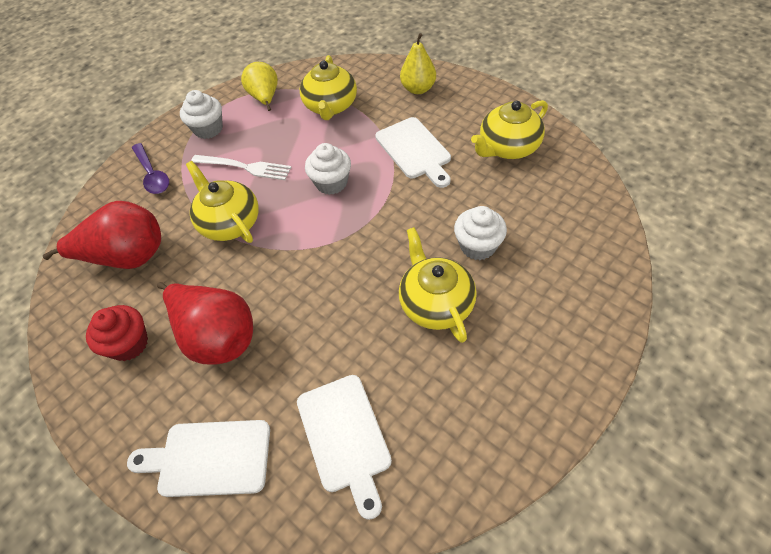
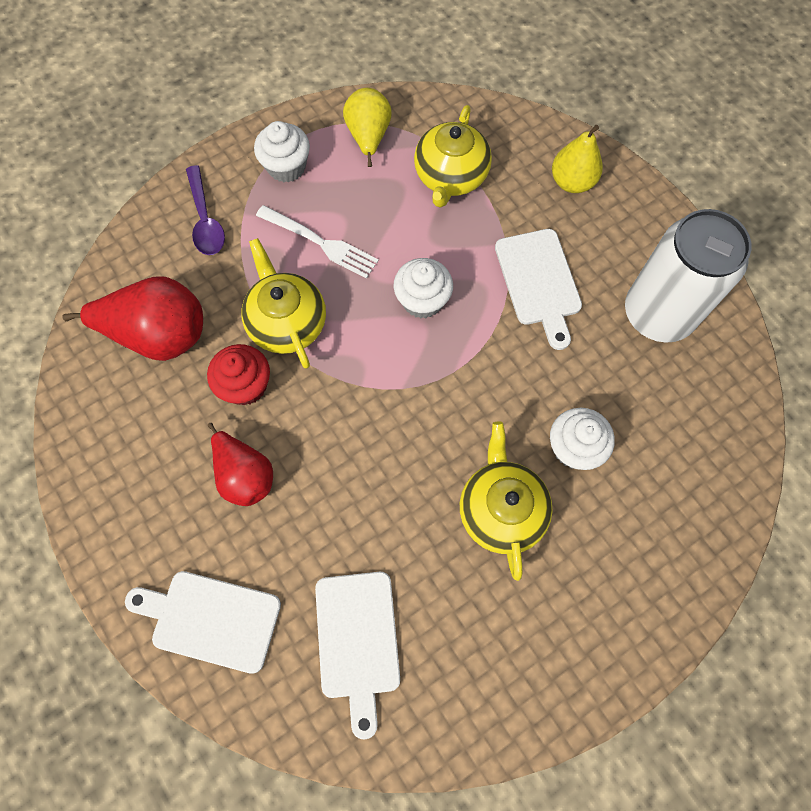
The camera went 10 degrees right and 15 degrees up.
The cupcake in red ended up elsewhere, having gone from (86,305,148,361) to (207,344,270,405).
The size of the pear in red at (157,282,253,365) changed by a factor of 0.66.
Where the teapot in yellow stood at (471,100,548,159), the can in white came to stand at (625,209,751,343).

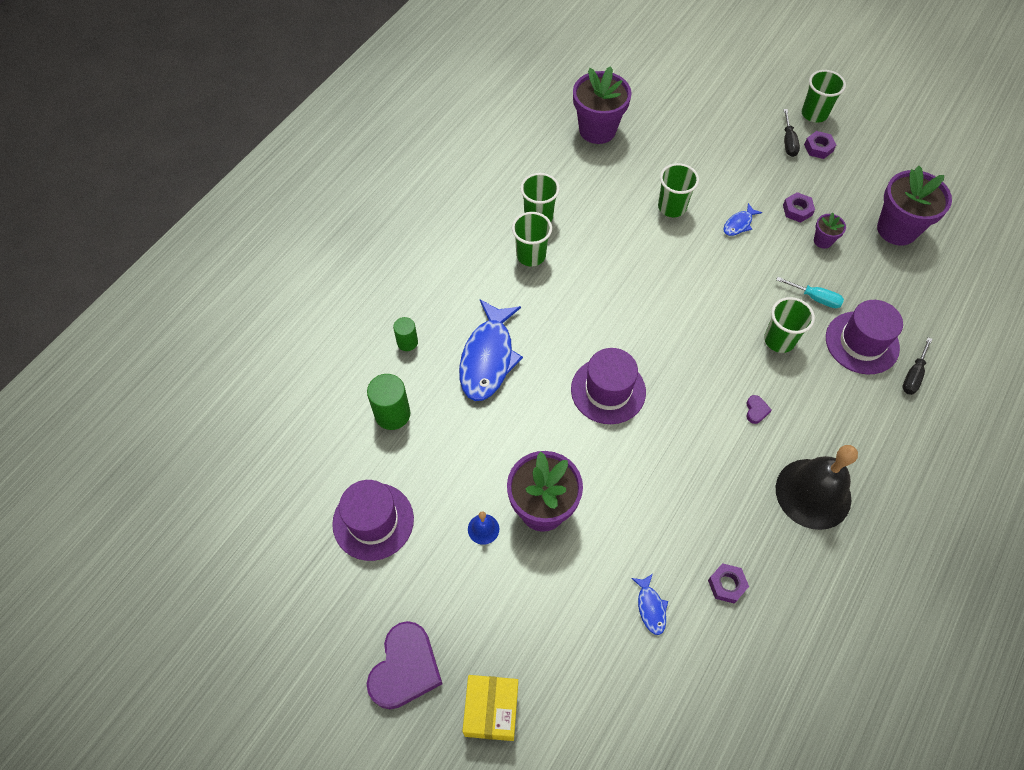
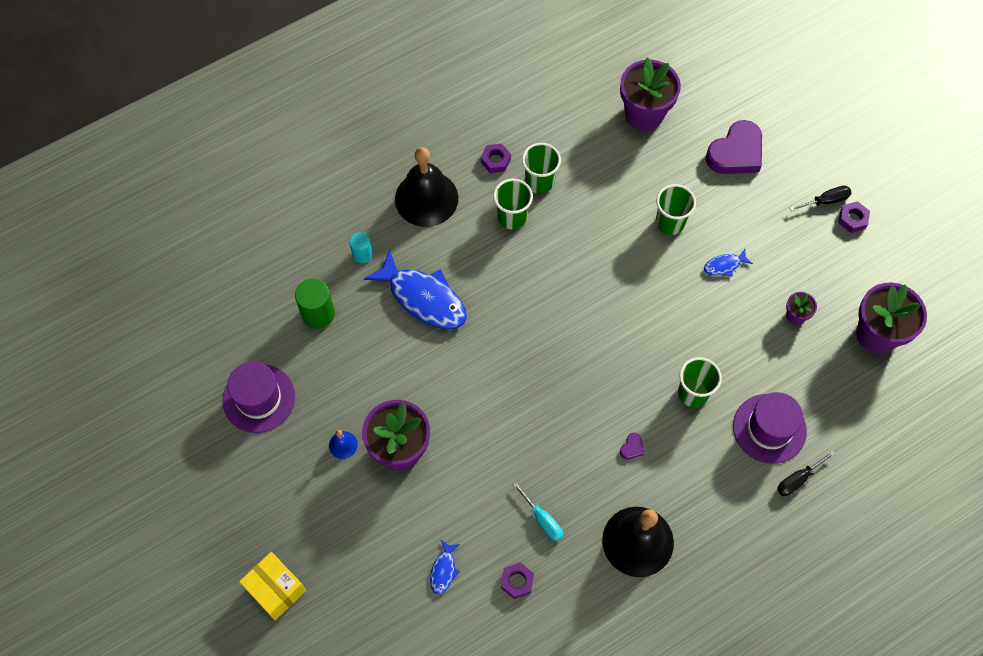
The camera went 25 degrees right and 5 degrees up.
The box in yellow at (463,675,518,741) ended up facing another way, 75 degrees counterclockwise from before.
What was the cylinder in green at (393,317,418,351) turned into the cylinder in turquoise at (349,232,372,263).
The fish in blue at (459,300,523,401) ended up facing another way, 90 degrees counterclockwise from before.
The second view gained the bell in black at (395,147,458,227).
The nut in purple ended up elsewhere, having gone from (783,192,815,223) to (481,144,511,173).
The screwdriver in turquoise ended up elsewhere, having gone from (776,277,844,308) to (513,482,563,541).
The heart in purple ended up elsewhere, having gone from (367,621,443,710) to (706,120,762,174).
The screwdriver in black at (784,109,800,157) ended up facing another way, 135 degrees counterclockwise from before.
The second view lost the hat in purple at (571,348,646,424).
The second view lost the cup in green at (801,70,846,123).

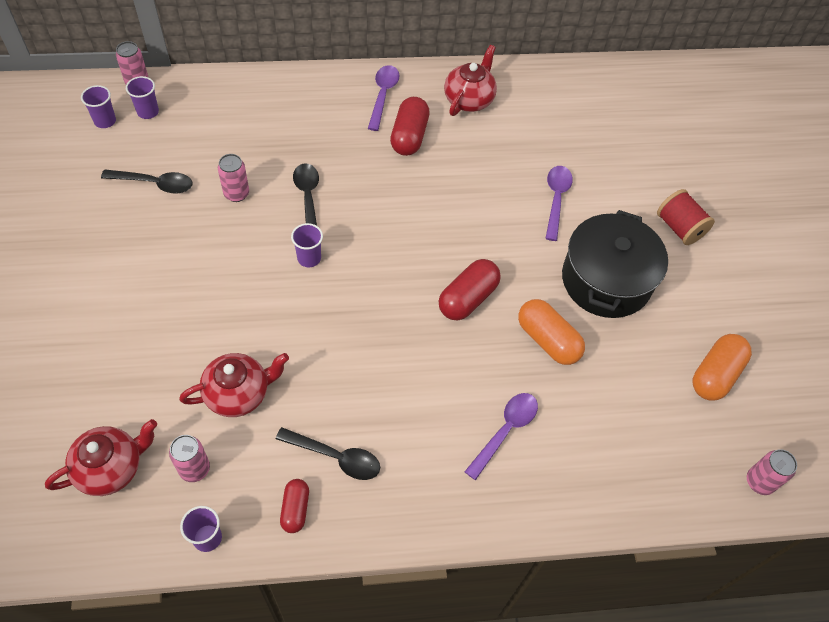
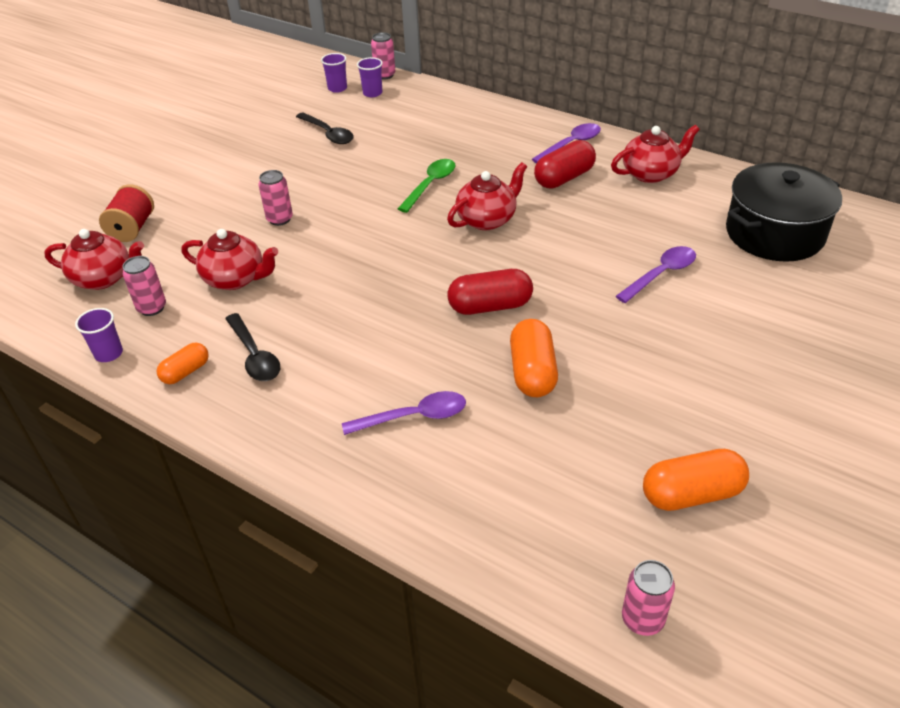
The camera went 45 degrees right and 15 degrees down.
The spool in red ended up elsewhere, having gone from (657,189,715,245) to (99,184,154,242).
What was the capsule in red at (280,479,309,533) turned into the capsule in orange at (157,343,209,384).
The can in pink ended up elsewhere, having gone from (218,154,249,202) to (258,170,293,226).
What was the spoon in black at (293,163,319,226) turned into the spoon in green at (398,159,456,213).
The second view gained the teapot in red at (447,162,527,230).
The pot in black ended up elsewhere, having gone from (562,210,668,318) to (726,162,842,262).
The second view lost the cup in purple at (291,223,323,267).

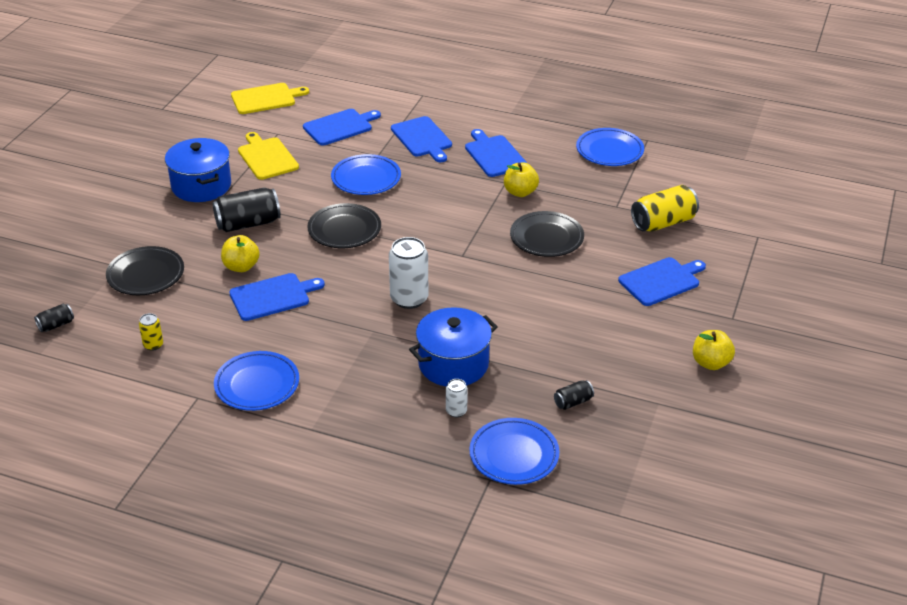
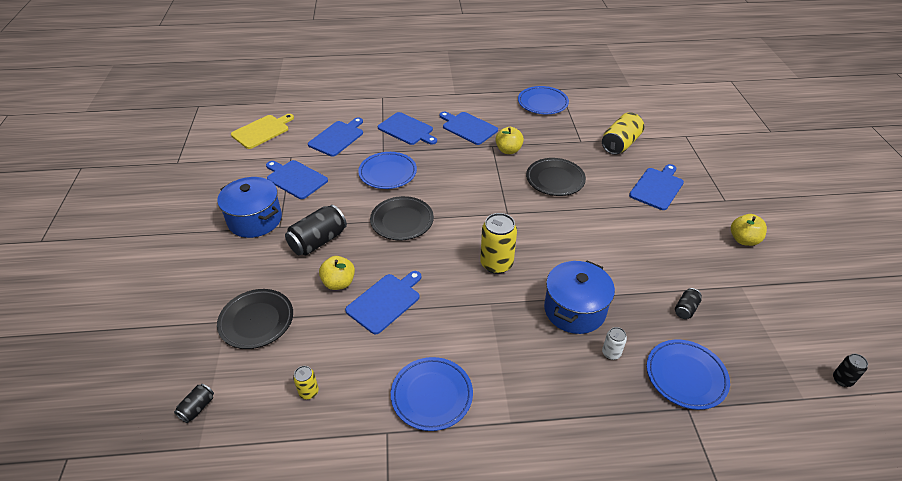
The camera went 25 degrees left and 5 degrees up.
What was the cutting board in yellow at (238,132,299,180) turned into the cutting board in blue at (266,160,328,199).
What was the can in white at (389,237,428,309) turned into the can in yellow at (480,213,517,274).
The second view gained the can in black at (833,354,868,387).

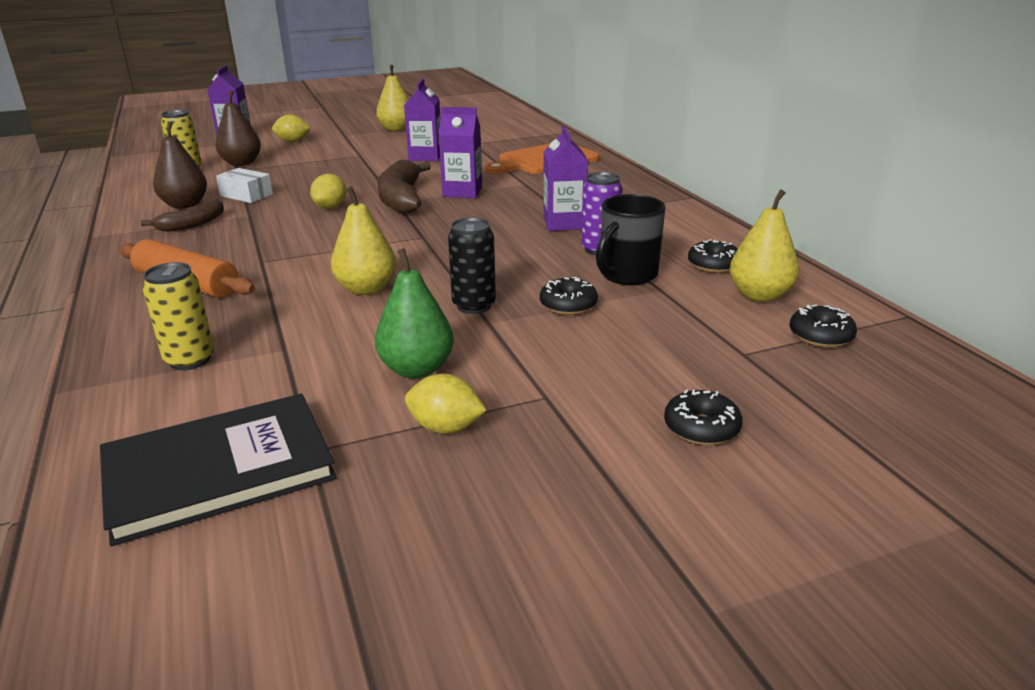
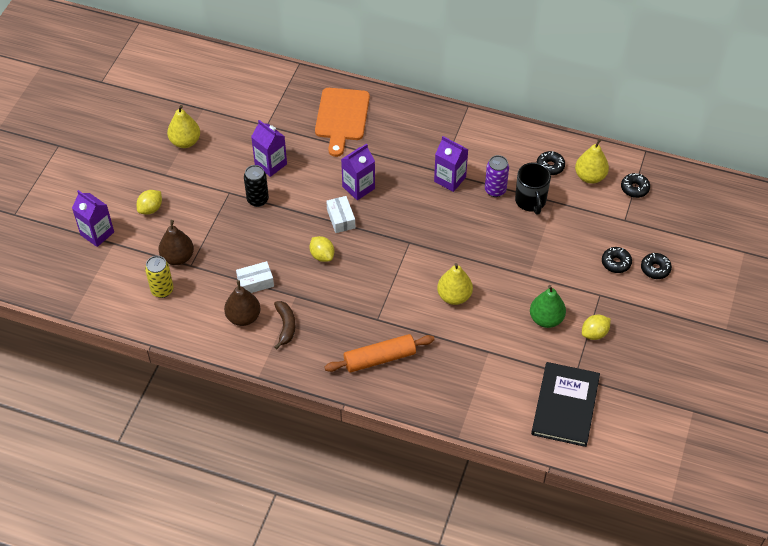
The camera went 50 degrees left and 25 degrees up.
The can in black ended up elsewhere, having gone from (448,217,496,314) to (244,165,269,207).
Where the banana in brown stood at (377,160,431,214), the box in white came to stand at (326,196,355,233).
The donut in black ended up elsewhere, having gone from (540,277,598,315) to (602,247,632,273).
The second view lost the can in yellow at (143,262,214,370).

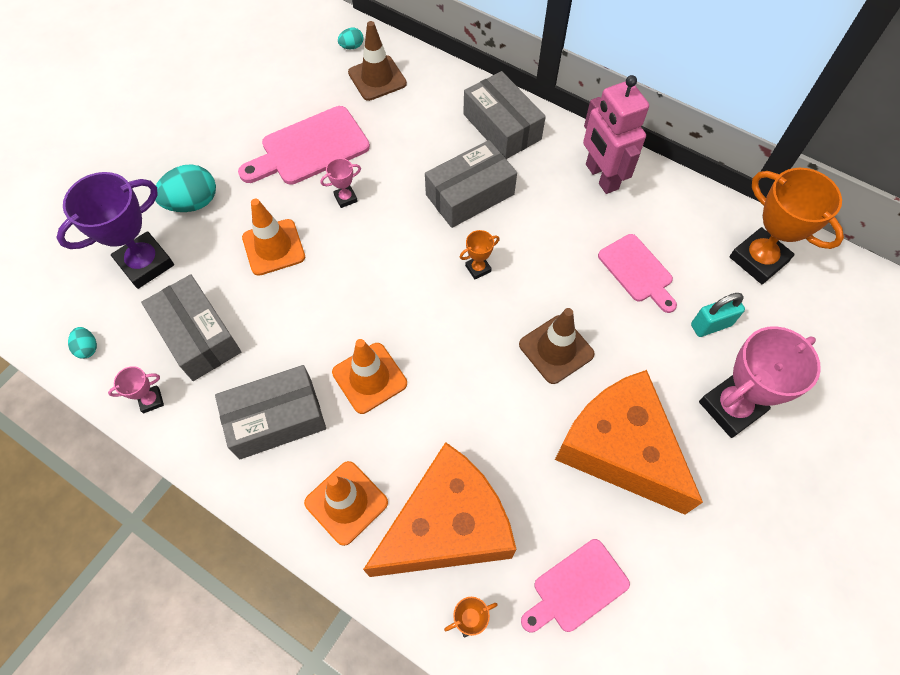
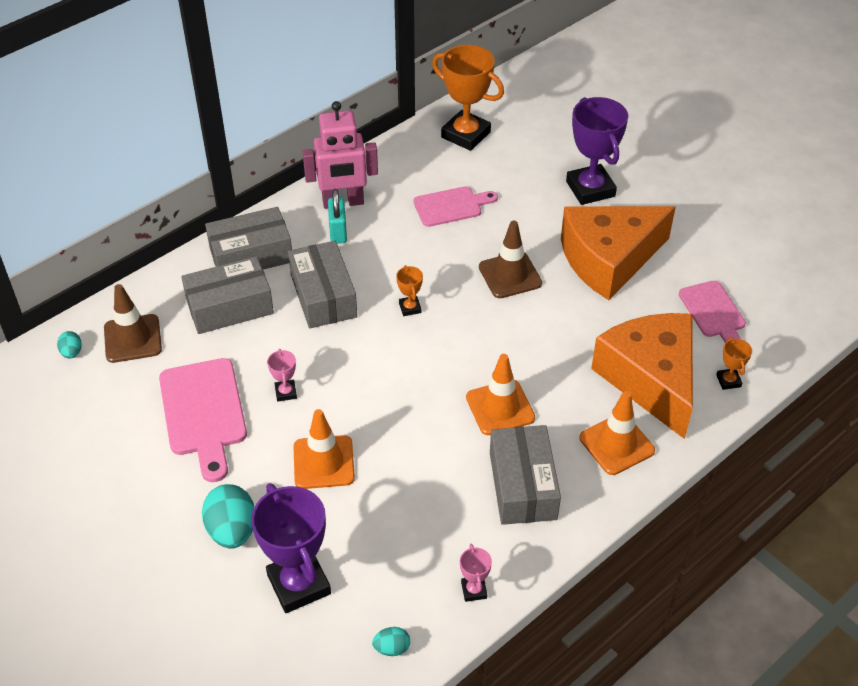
The camera went 75 degrees left and 15 degrees down.
The box in grey ended up elsewhere, having gone from (141,274,241,381) to (181,256,274,334).
The padlock in turquoise ended up elsewhere, having gone from (691,293,745,337) to (328,189,347,244).
The trophy in orange at (730,168,844,284) ended up facing another way, 60 degrees clockwise from before.
What was the trophy in pink at (699,326,821,438) turned into the trophy in purple at (566,97,628,205).

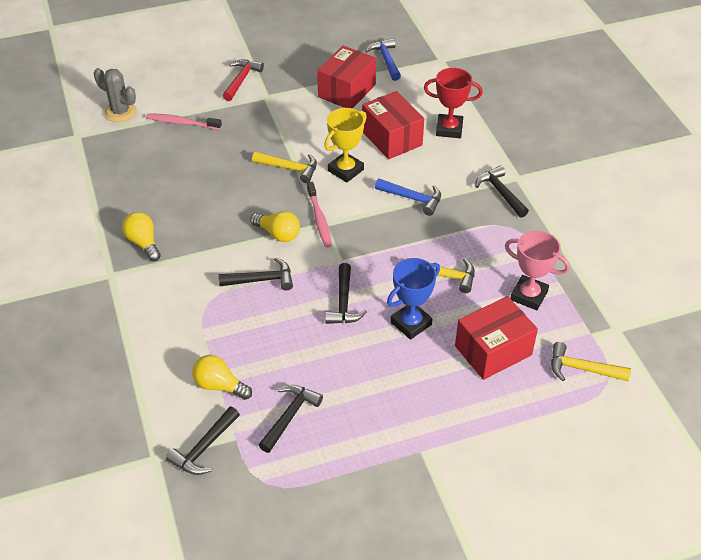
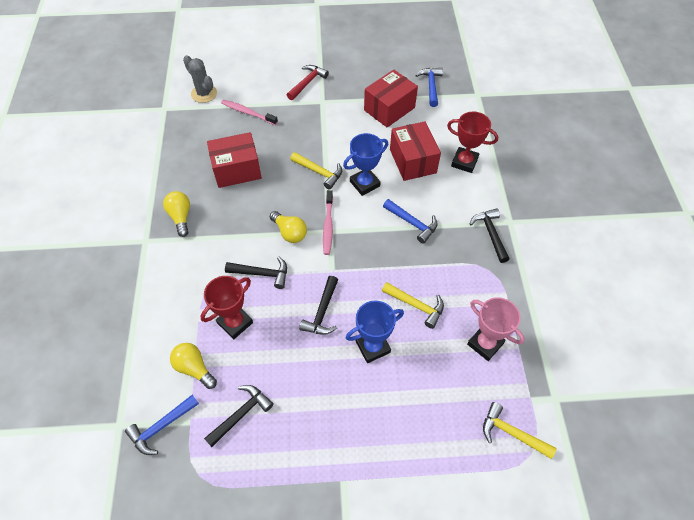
The camera went 15 degrees right and 10 degrees up.
What was the hammer in black at (166,407,240,475) turned into the hammer in blue at (125,395,199,455).
The second view gained the trophy in red at (200,276,253,339).
The box in red ended up elsewhere, having gone from (455,296,538,380) to (207,132,262,188).
What was the trophy in yellow at (324,108,367,182) turned into the trophy in blue at (343,133,388,196).

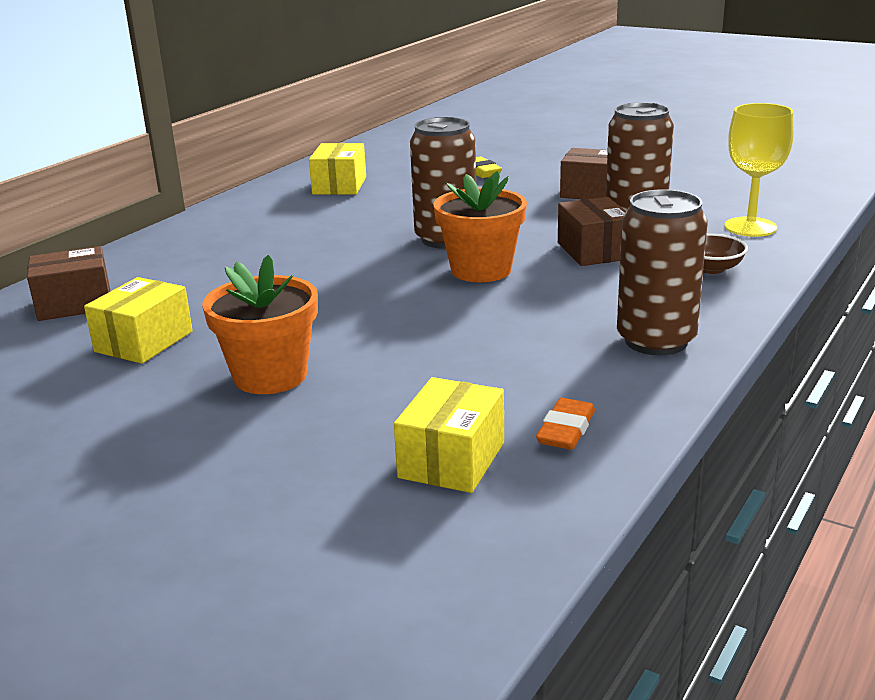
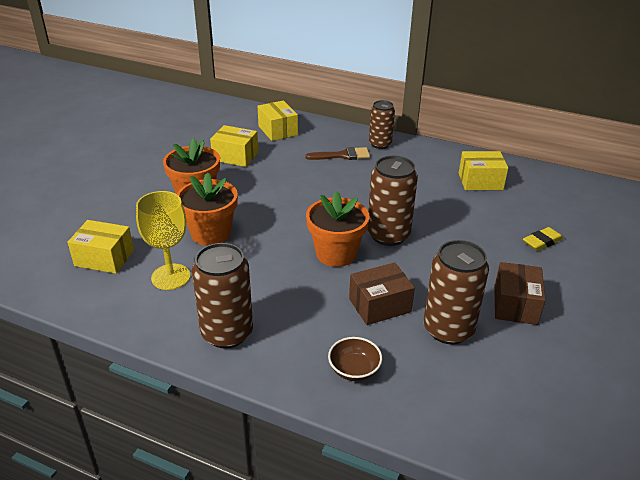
The camera went 80 degrees right and 10 degrees up.
The goblet in yellow ended up elsewhere, having gone from (724,103,794,237) to (136,191,191,290).
The second view gained the flower pot in orange at (177,172,238,246).
What was the box in brown at (27,246,110,321) turned into the box in yellow at (258,100,298,141).
The second view gained the brush in brown at (305,147,370,160).
The second view gained the can in brown at (369,100,395,149).
The second view lost the eraser in orange at (536,398,595,450).

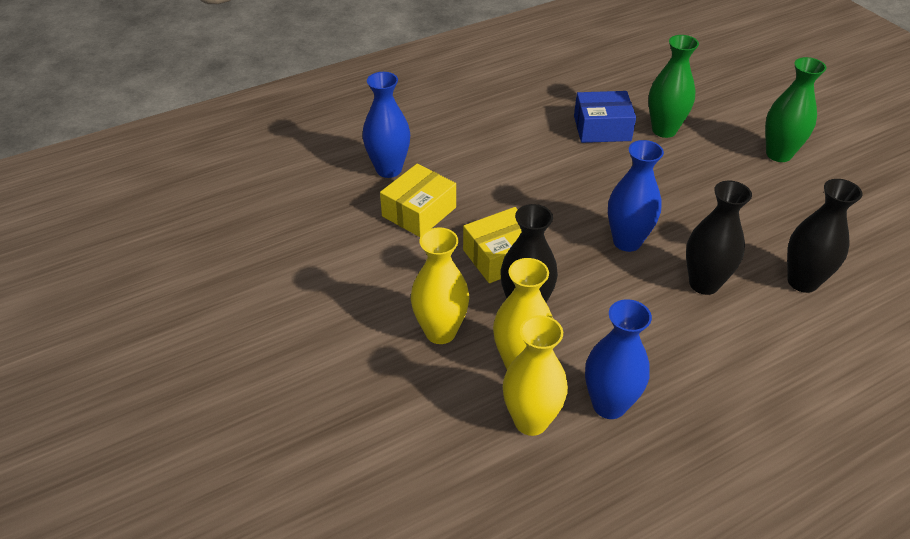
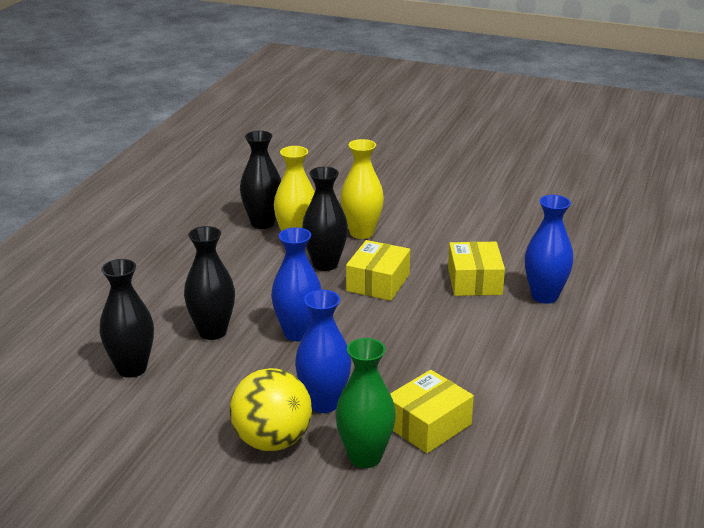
The camera went 140 degrees right and 15 degrees down.
The second view gained the ball in yellow at (230,368,312,451).
What was the vase in yellow at (503,315,568,436) turned into the vase in black at (240,131,281,229).
The vase in blue ended up elsewhere, having gone from (585,299,652,419) to (295,290,351,413).
What was the box in blue at (574,91,636,143) turned into the box in yellow at (390,370,474,453).
The second view lost the vase in green at (765,57,826,162).

